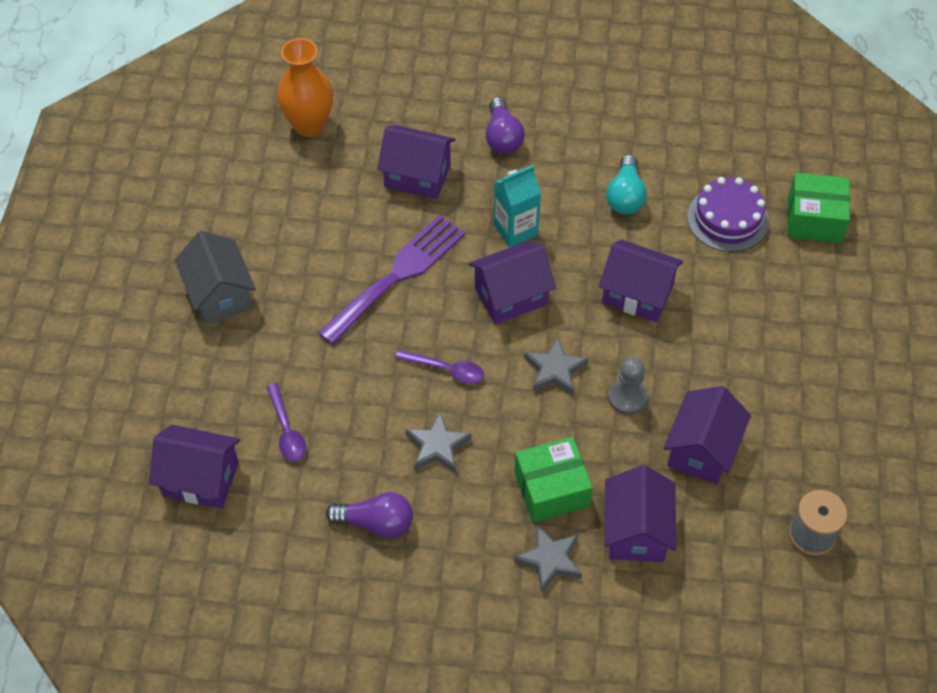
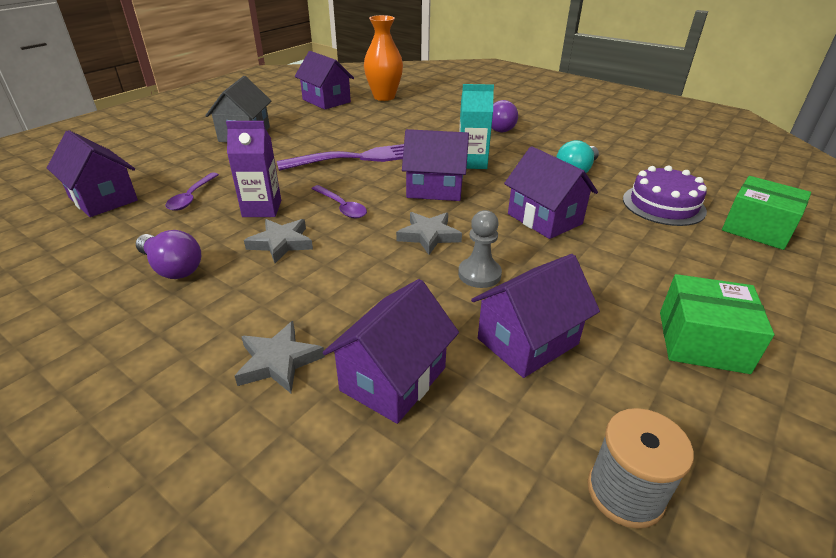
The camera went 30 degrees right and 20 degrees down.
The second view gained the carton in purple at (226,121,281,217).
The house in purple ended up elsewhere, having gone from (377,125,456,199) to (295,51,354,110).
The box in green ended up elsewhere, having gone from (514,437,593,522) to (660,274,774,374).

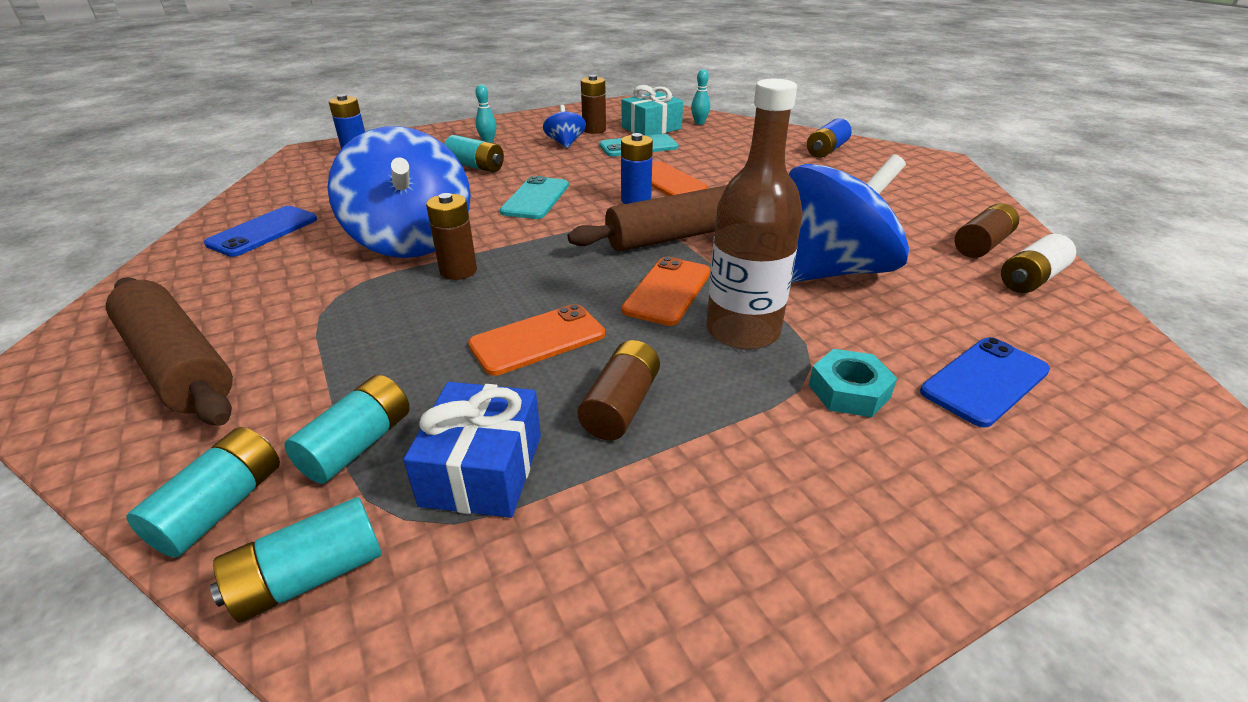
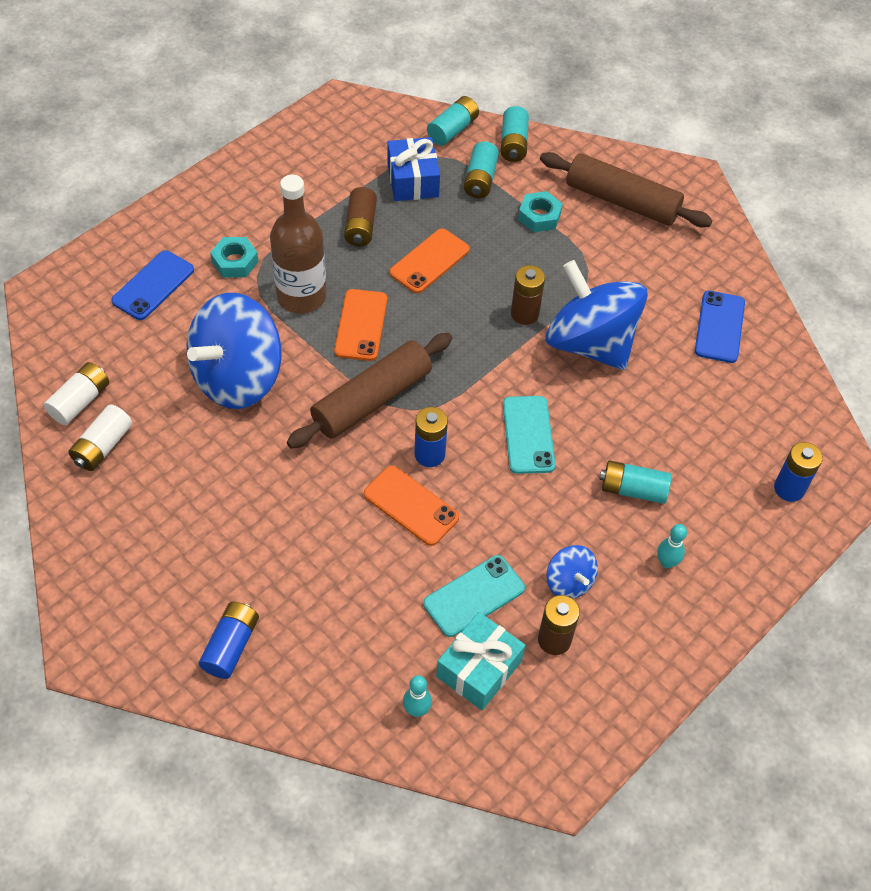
The camera went 160 degrees right and 20 degrees up.
What was the battery in brown at (955,203,1019,258) turned into the battery in white at (68,405,132,471).
The second view gained the nut in turquoise at (518,191,563,232).

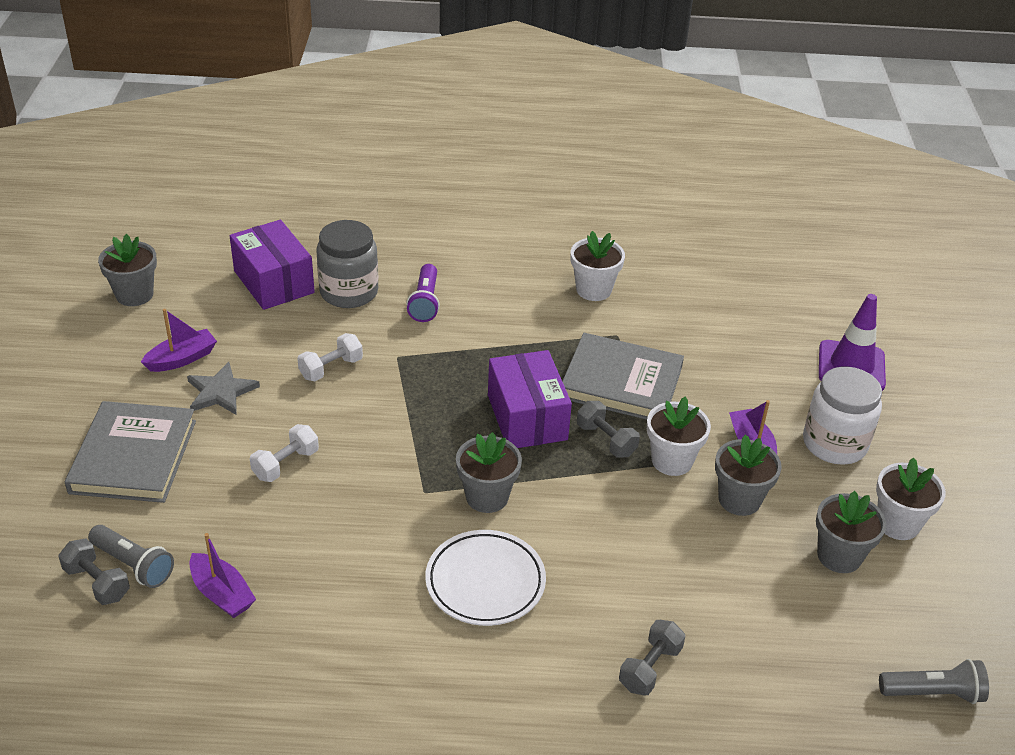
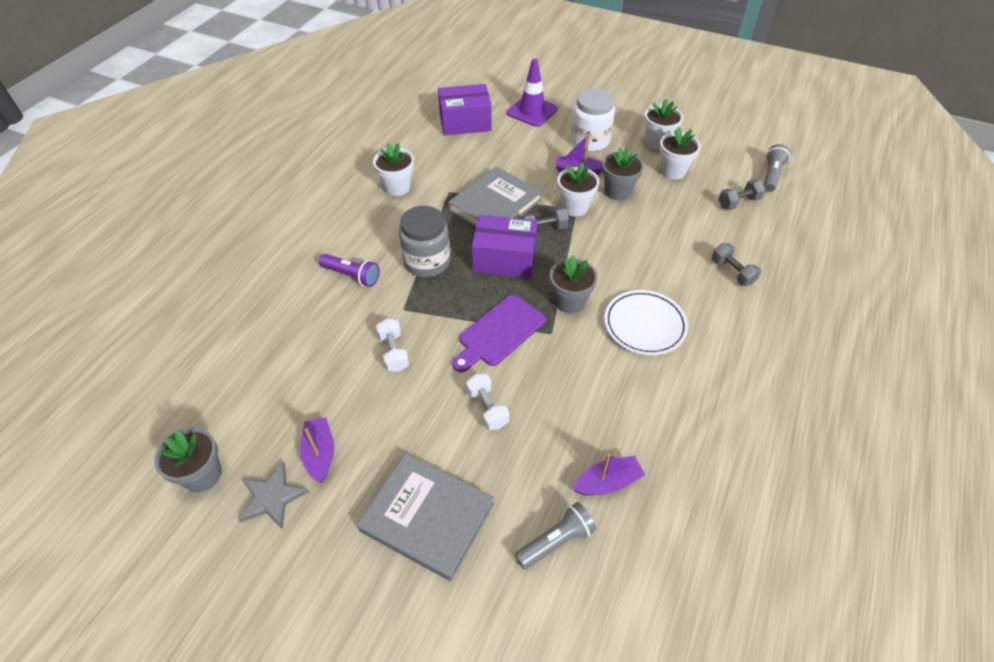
The camera went 65 degrees left and 10 degrees up.
The star in grey ended up elsewhere, having gone from (187,362,260,415) to (238,462,309,529).
The jar in grey ended up elsewhere, having gone from (316,220,378,308) to (399,206,450,277).
The box in purple ended up elsewhere, having gone from (230,220,315,310) to (438,84,492,135).
The second view gained the cutting board in purple at (452,295,546,372).
What was the flower pot in grey at (816,491,887,573) turned into the flower pot in white at (659,126,701,179).
The dumbbell in grey ended up elsewhere, having gone from (58,539,130,605) to (718,180,765,210).

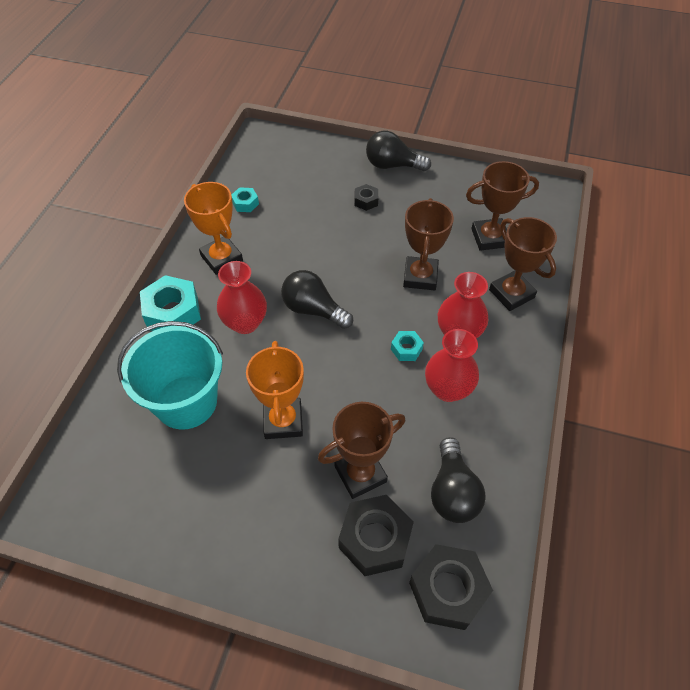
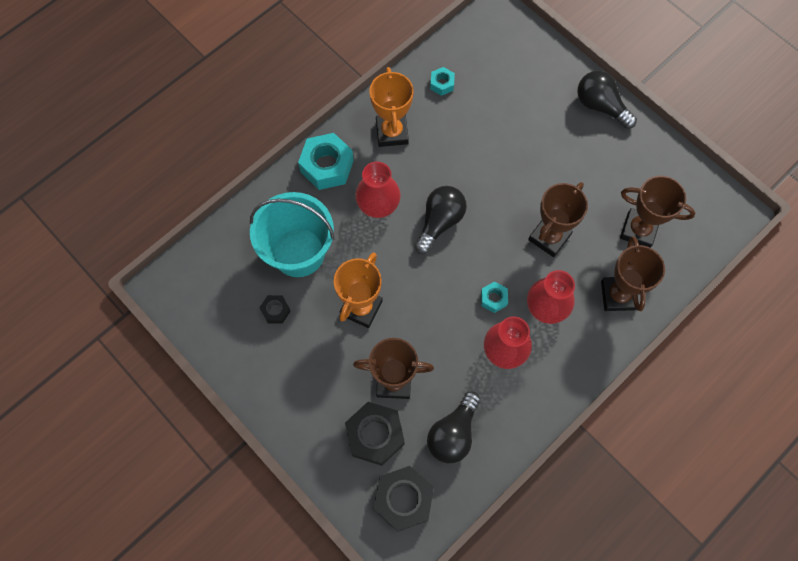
The camera went 30 degrees right and 15 degrees up.
The nut in black ended up elsewhere, having gone from (355,184,378,211) to (259,295,291,323).
The light bulb in black at (281,270,353,329) ended up facing another way, 60 degrees clockwise from before.

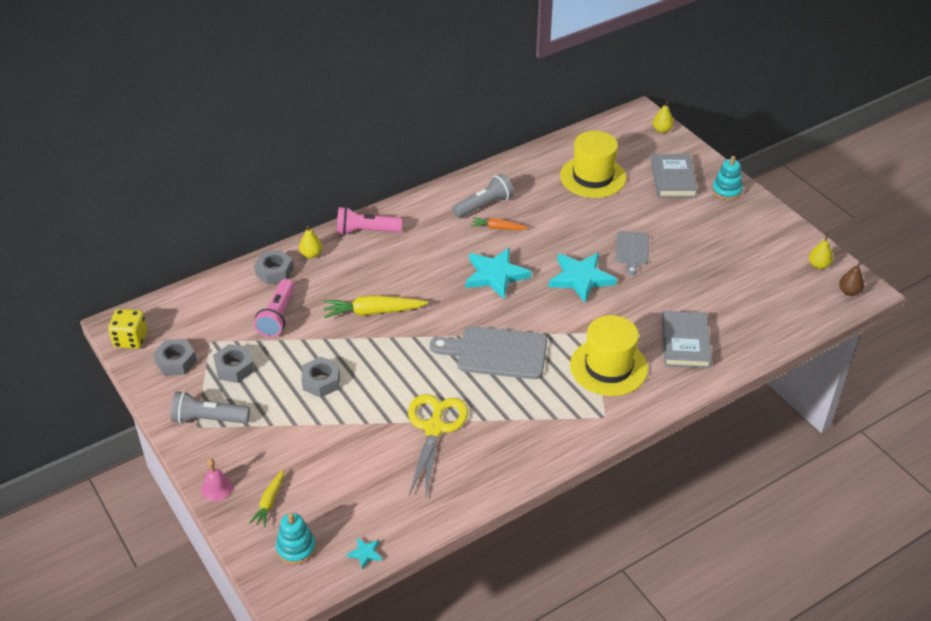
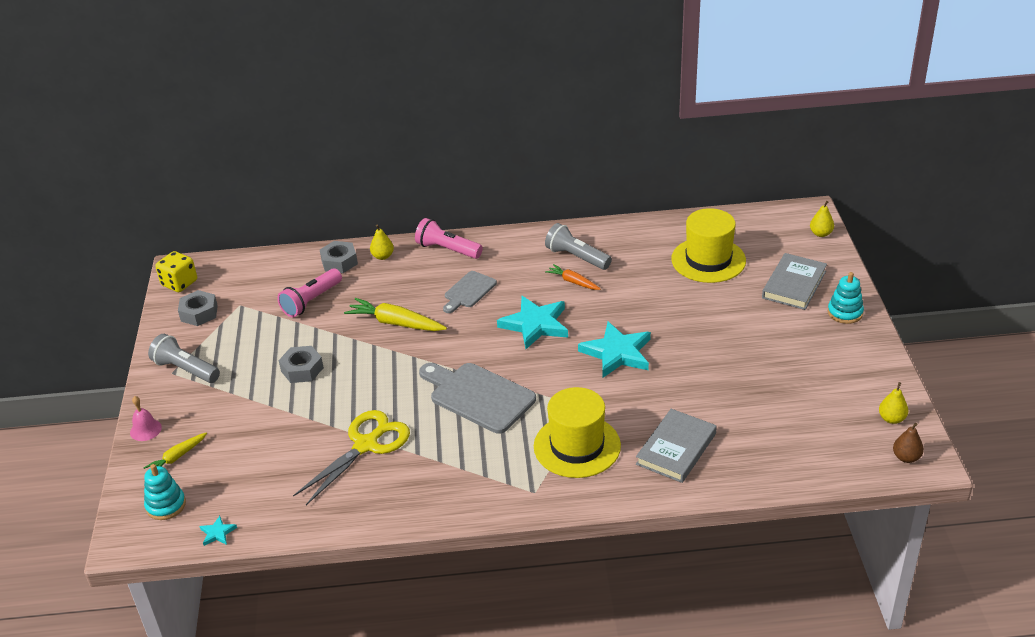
The camera went 30 degrees right and 5 degrees down.
The cutting board in grey ended up elsewhere, having gone from (616,231,649,275) to (443,271,497,313).
The flashlight in grey at (452,173,514,218) ended up facing another way, 135 degrees counterclockwise from before.
The second view lost the nut in grey at (213,344,254,383).

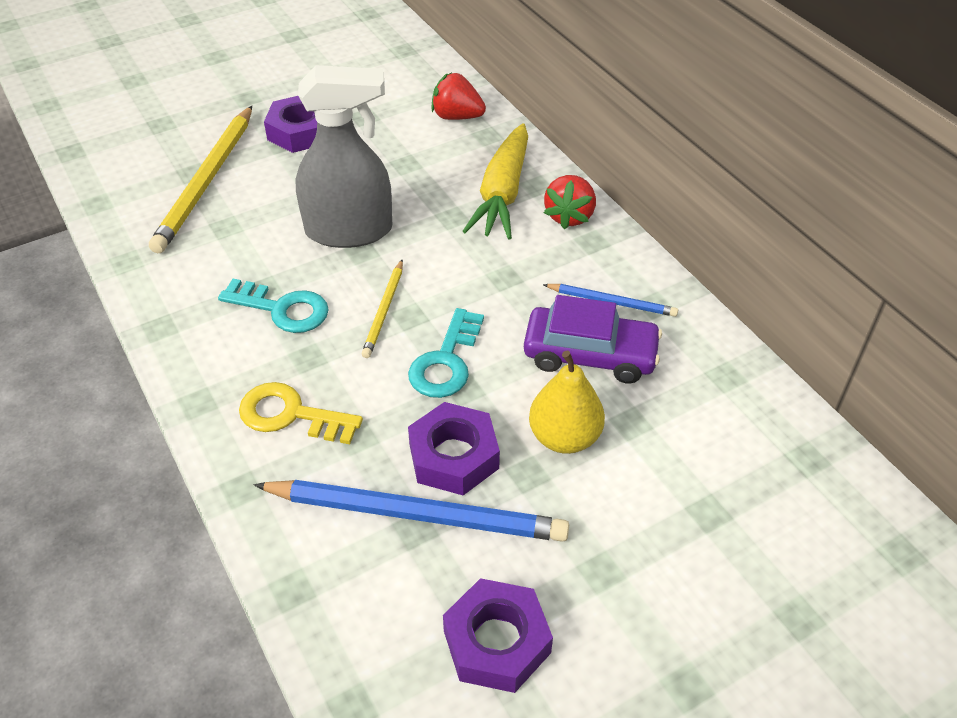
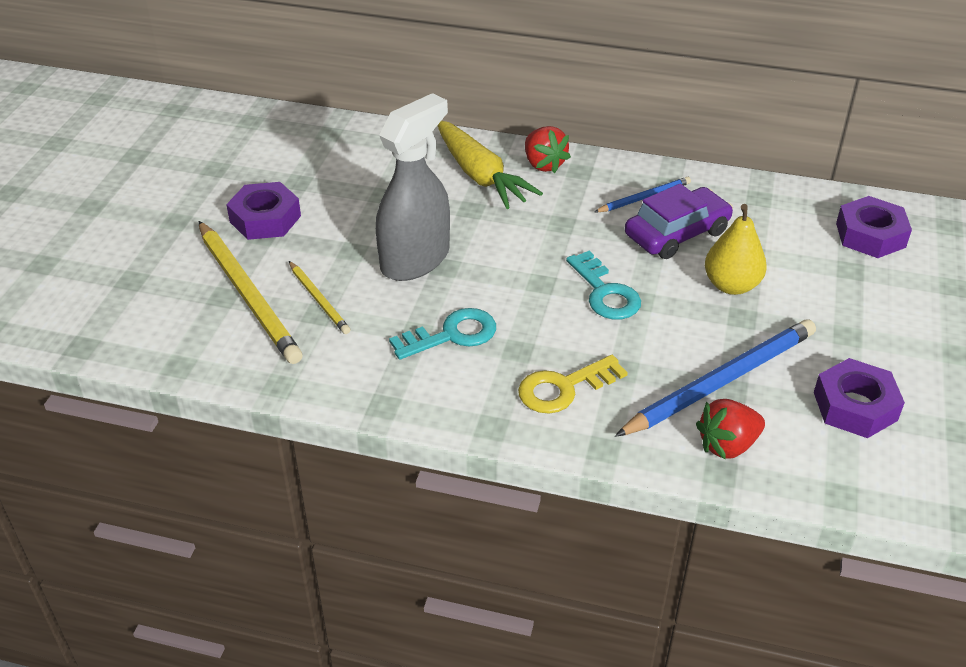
The camera went 45 degrees left and 5 degrees down.
The pencil in yellow ended up elsewhere, having gone from (361,259,403,358) to (289,261,350,334).
The strawberry in red ended up elsewhere, having gone from (431,73,486,120) to (696,399,765,460).
The nut in purple ended up elsewhere, having gone from (408,402,500,495) to (836,196,912,258).

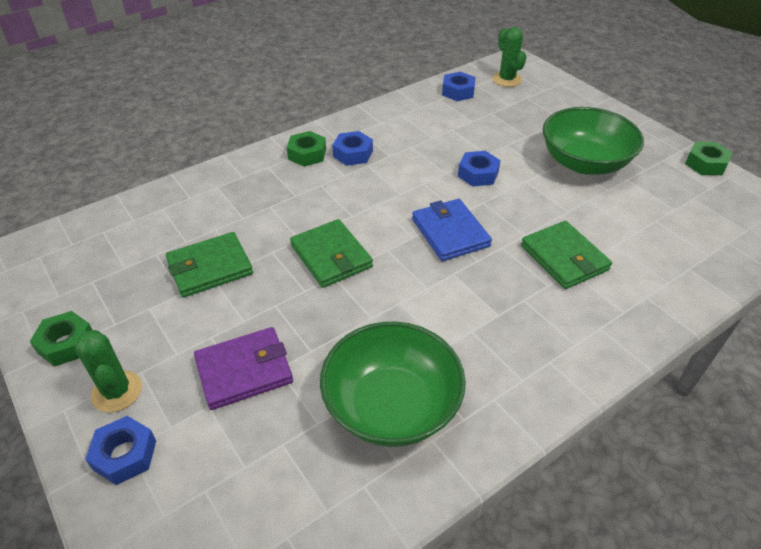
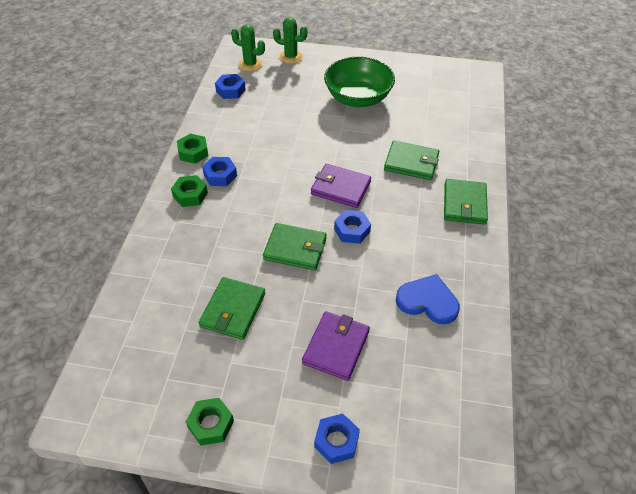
The camera went 45 degrees left and 5 degrees up.
The nut in green ended up elsewhere, having gone from (685,142,732,175) to (177,134,208,164).
The cactus in green ended up elsewhere, having gone from (75,330,142,412) to (273,17,307,64).
What was the wallet in blue at (412,199,492,261) turned into the wallet in purple at (311,164,371,208).
The nut in blue ended up elsewhere, having gone from (458,151,501,187) to (334,210,371,244).
Where the bowl in green stood at (320,322,466,447), the heart in blue came to stand at (396,274,460,325).
The second view gained the wallet in green at (444,179,488,225).

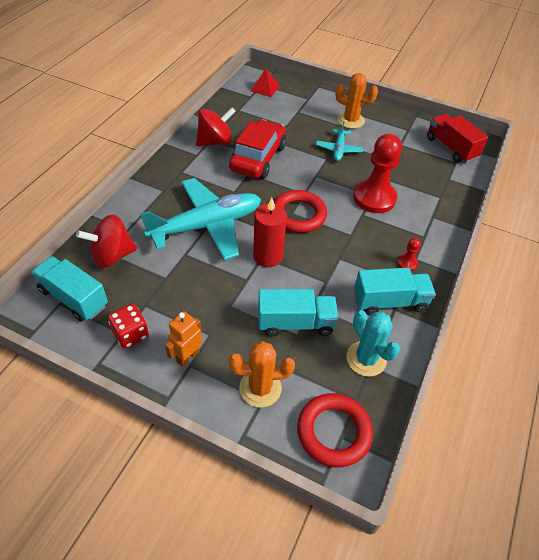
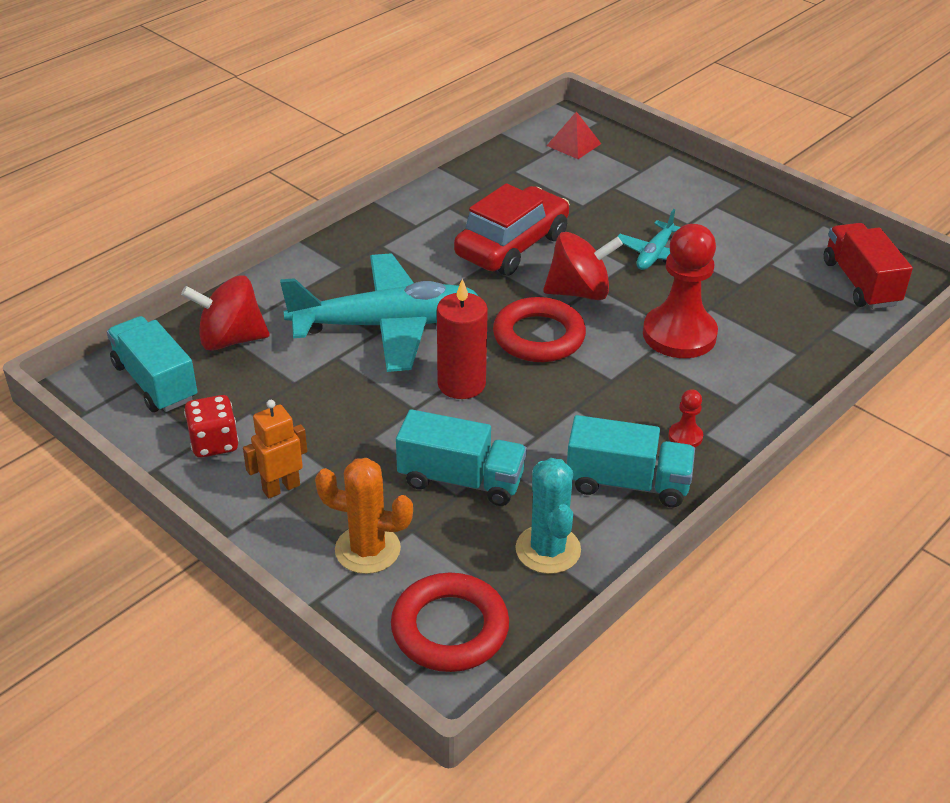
The camera went 20 degrees right and 10 degrees down.
The spinning top in red ended up elsewhere, having gone from (196,107,236,146) to (543,232,623,300).
The second view lost the cactus in orange at (335,73,378,129).

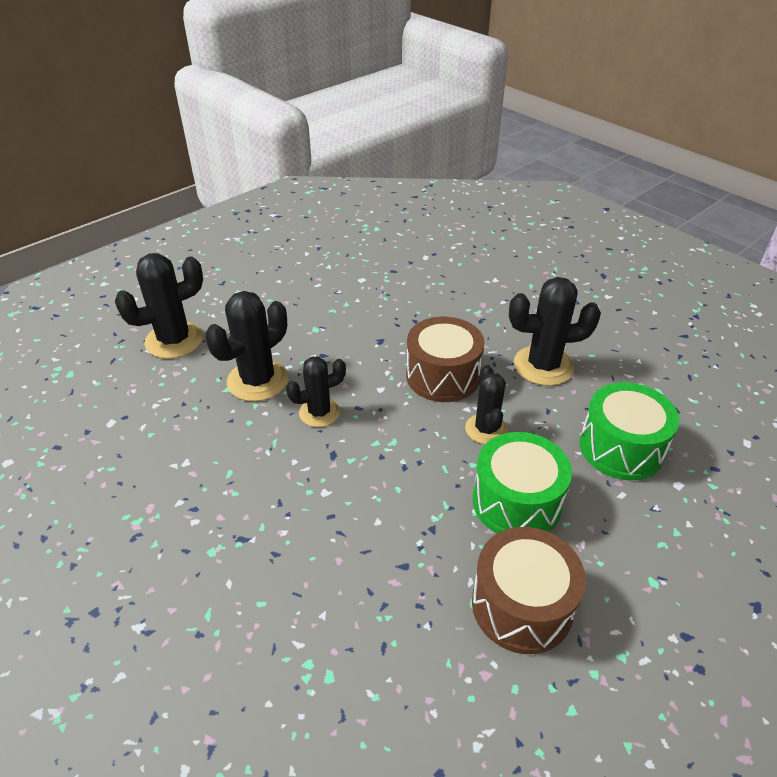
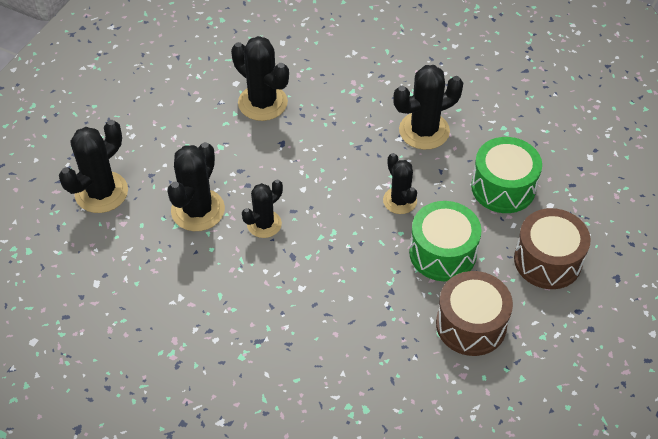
The camera went 20 degrees left and 10 degrees up.
The second view gained the cactus in black at (231,36,289,121).
The drum in brown ended up elsewhere, having gone from (406,317,485,402) to (514,208,591,289).

